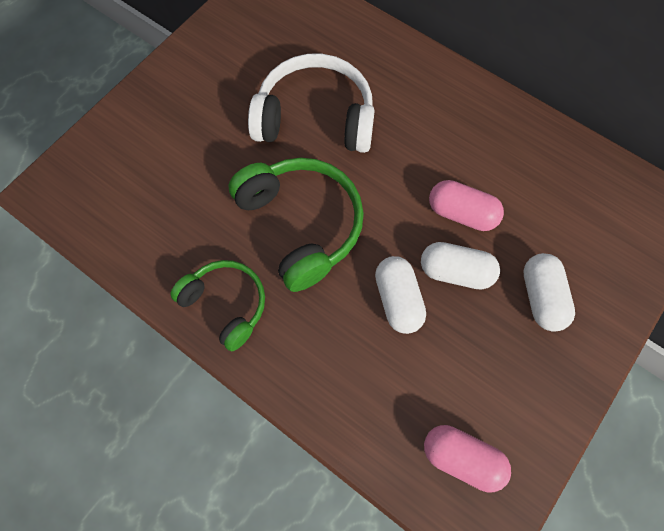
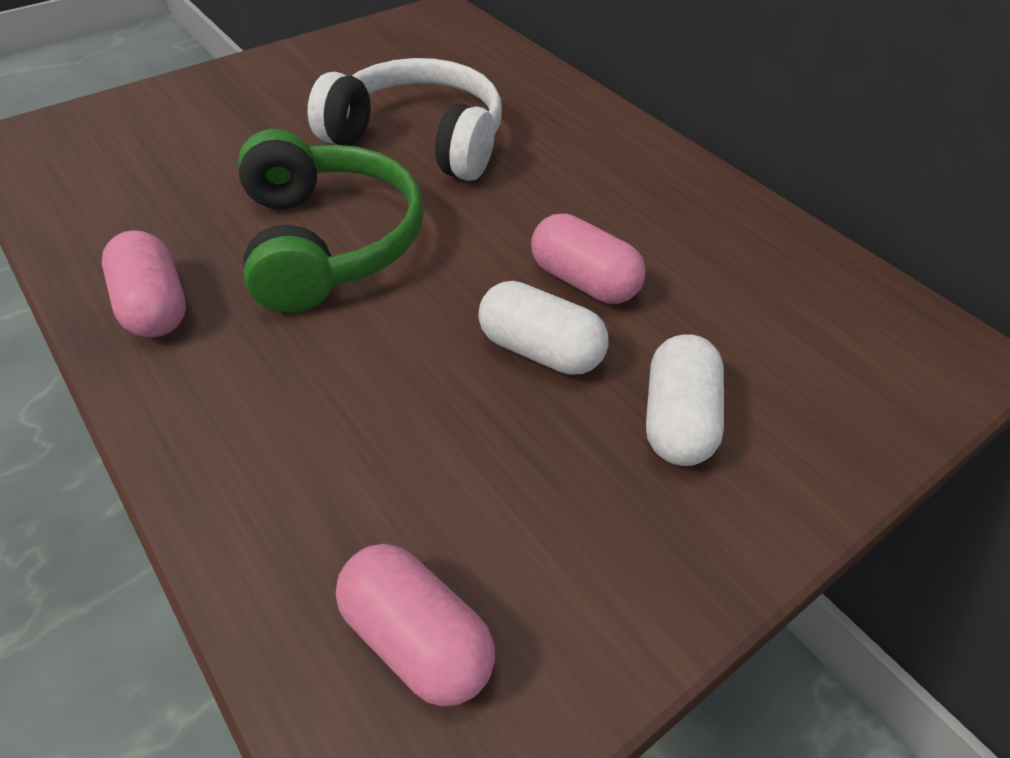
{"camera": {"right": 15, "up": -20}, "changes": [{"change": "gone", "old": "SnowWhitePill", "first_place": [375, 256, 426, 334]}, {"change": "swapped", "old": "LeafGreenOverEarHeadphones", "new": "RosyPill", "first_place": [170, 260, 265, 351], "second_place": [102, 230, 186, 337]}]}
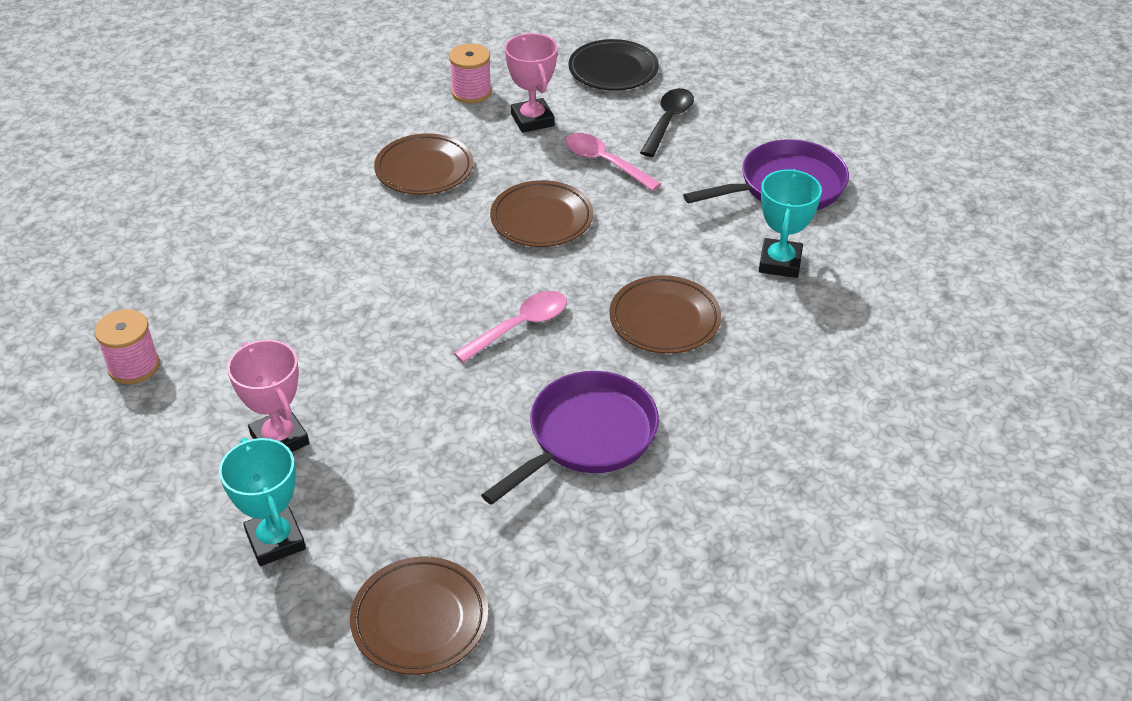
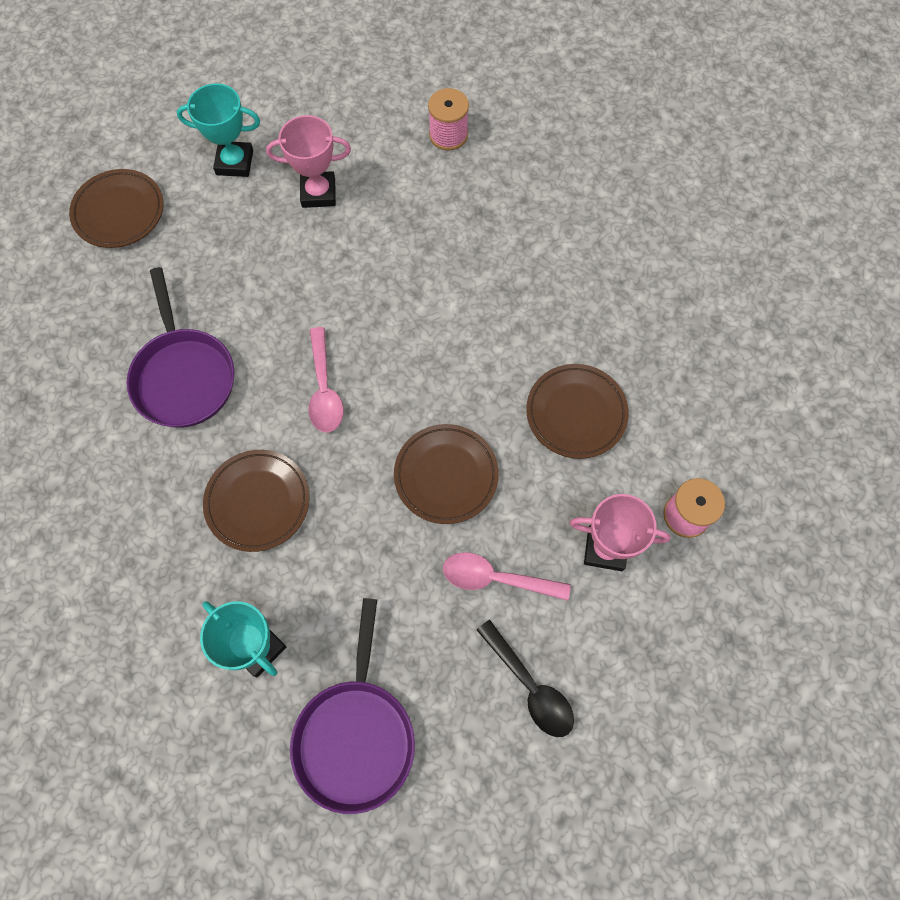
{"camera": {"right": 120, "up": 25}, "changes": [{"change": "gone", "old": "EbonyPlate", "first_place": [568, 39, 659, 91]}, {"change": "rotated", "old": "RosyTablespoon", "first_place": [565, 133, 661, 191], "second_place": [443, 552, 571, 601], "degrees": -150}]}
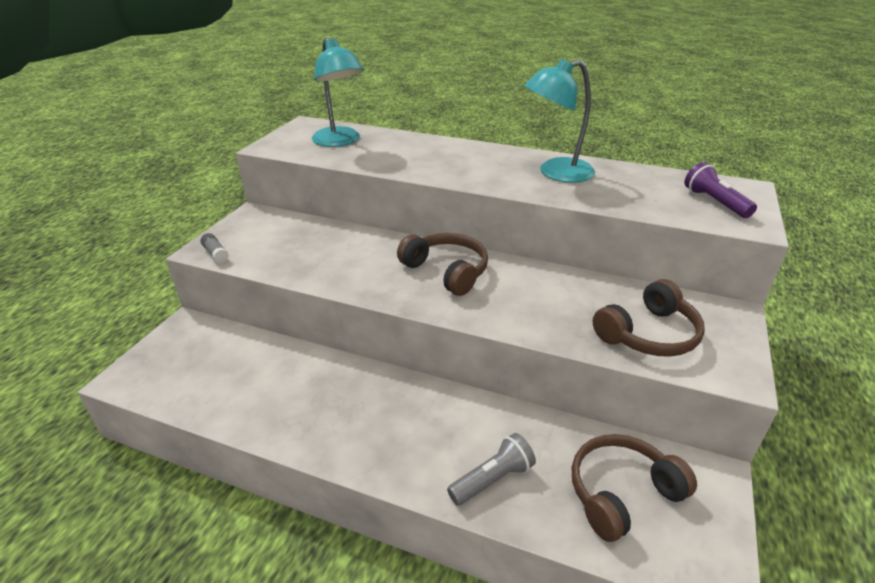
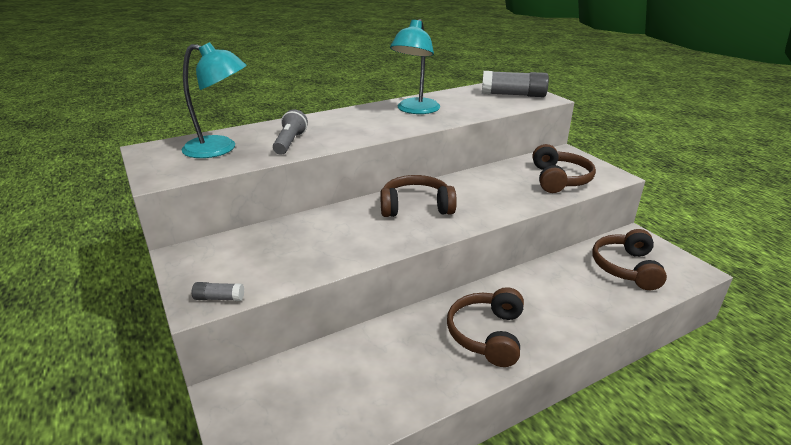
{"camera": {"right": -50, "up": -5}, "changes": [{"change": "swapped", "old": "PurpleFlashlight", "new": "AshGreyGlue", "first_place": [684, 162, 757, 218], "second_place": [482, 71, 549, 97]}, {"change": "shifted", "old": "AshGreyFlashlight", "first_place": [447, 433, 536, 506], "second_place": [273, 109, 308, 155]}, {"change": "new", "new": "DarkBrownOverEarHeadphones", "second_place": [447, 287, 524, 367]}]}
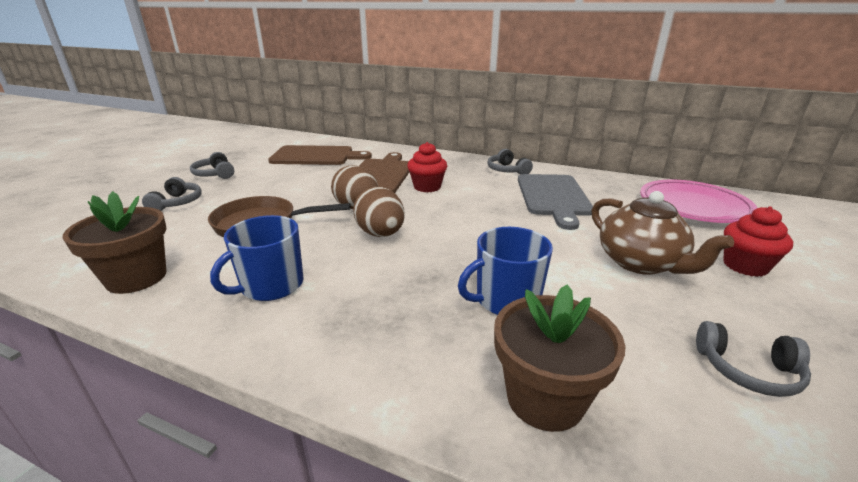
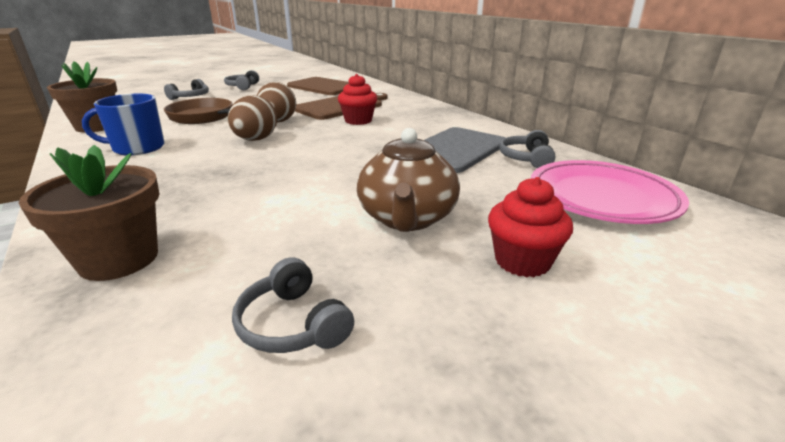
{"camera": {"right": 35, "up": 0}, "changes": [{"change": "shifted", "old": "AshGreyOverEarHeadphones", "first_place": [487, 149, 533, 175], "second_place": [499, 130, 555, 168]}, {"change": "gone", "old": "BlueTeaMug", "first_place": [458, 227, 553, 315]}]}
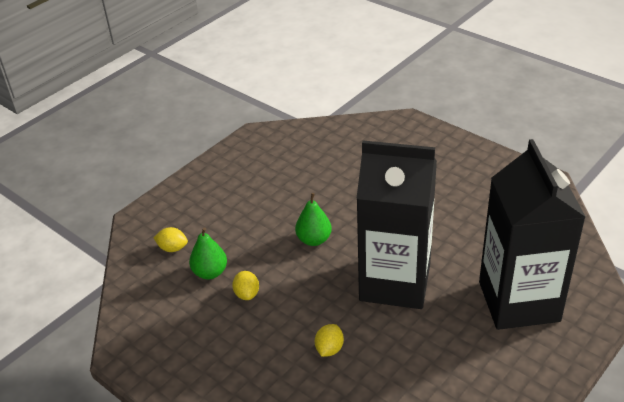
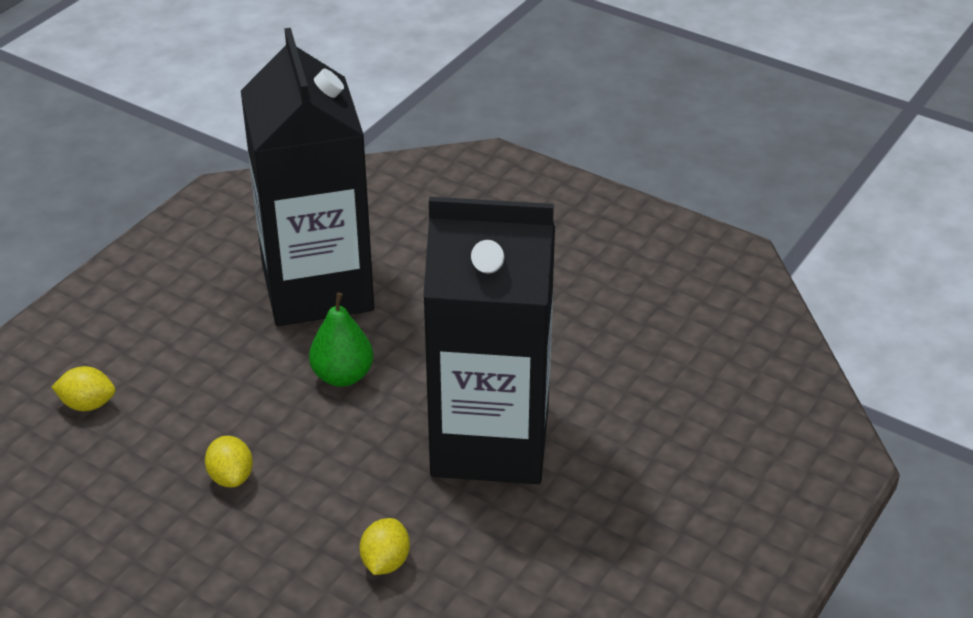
{"camera": {"right": -10, "up": 0}, "changes": [{"change": "shifted", "old": "EbonyJuiceCarton", "first_place": [479, 139, 586, 330], "second_place": [241, 28, 374, 326]}, {"change": "gone", "old": "LeafGreenToyPear", "first_place": [189, 227, 227, 279]}]}
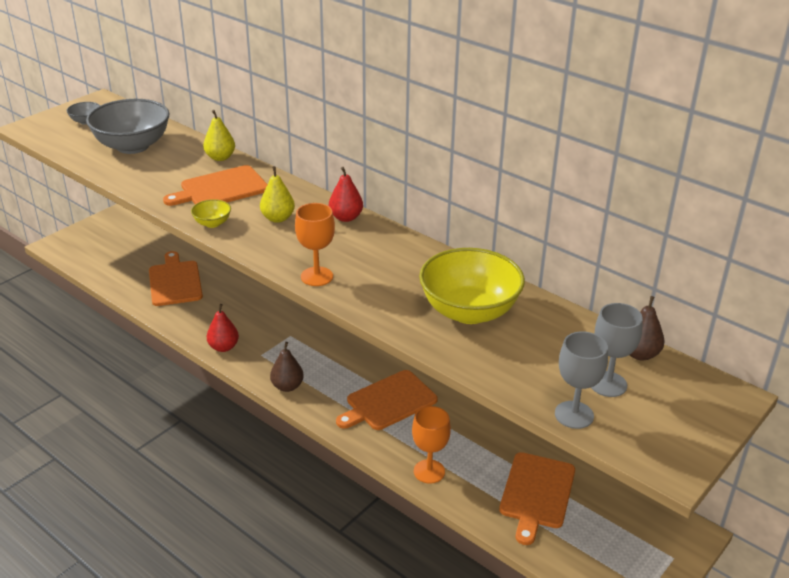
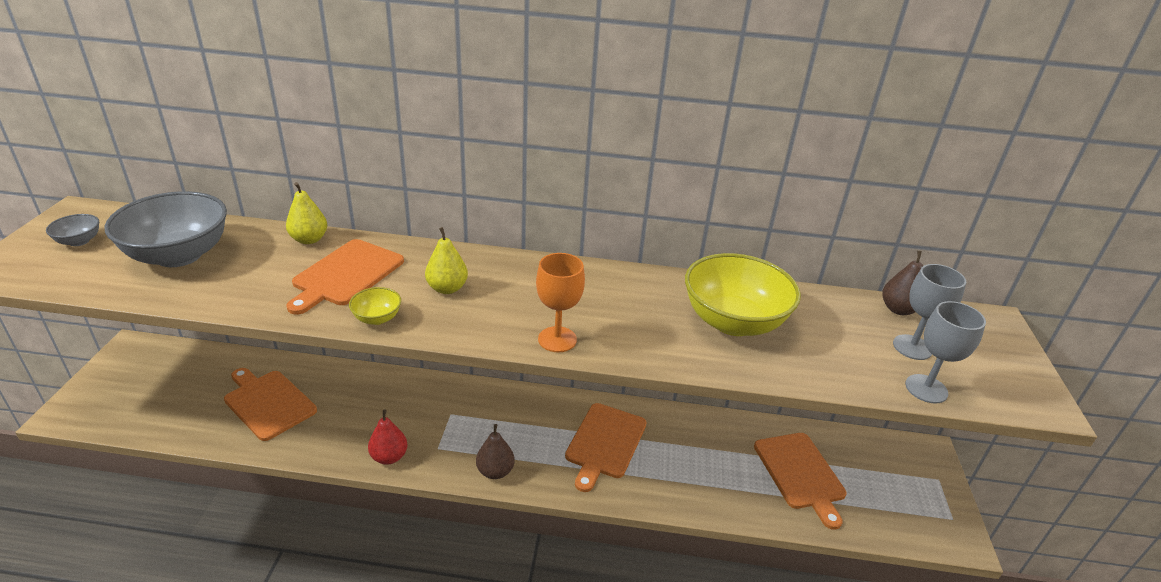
{"camera": {"right": -35, "up": 0}, "changes": [{"change": "gone", "old": "CrimsonToyPear", "first_place": [329, 167, 363, 222]}, {"change": "gone", "old": "BrightOrangeChalice", "first_place": [412, 406, 451, 484]}]}
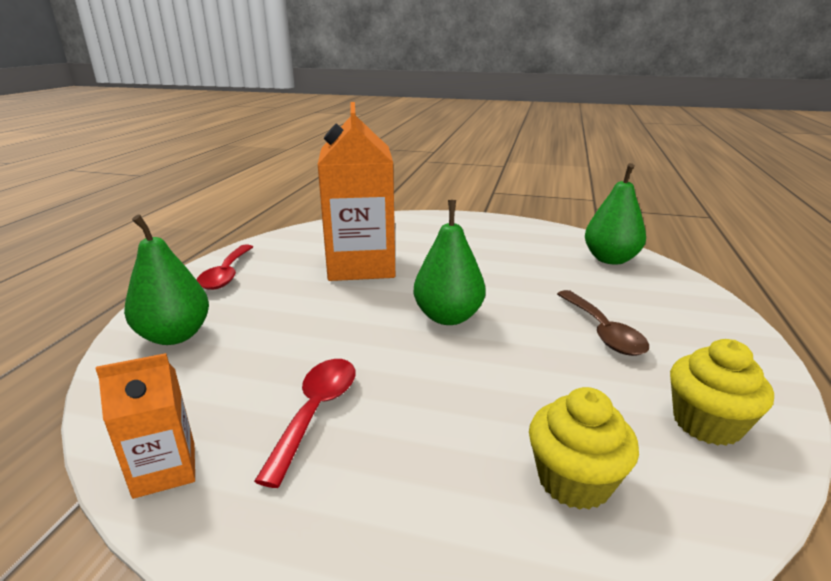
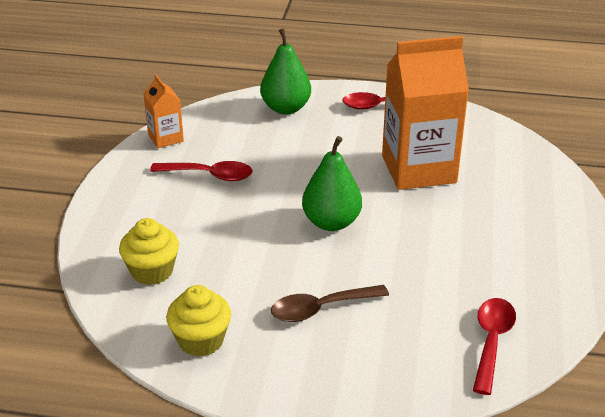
{"camera": {"right": 85, "up": 10}, "changes": [{"change": "swapped", "old": "LeafGreenToyPear", "new": "CrimsonTablespoon", "first_place": [585, 163, 646, 265], "second_place": [473, 298, 516, 395]}]}
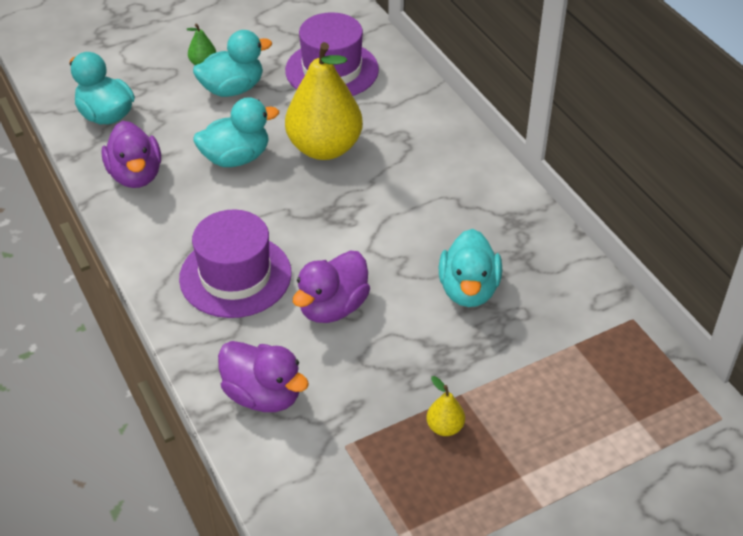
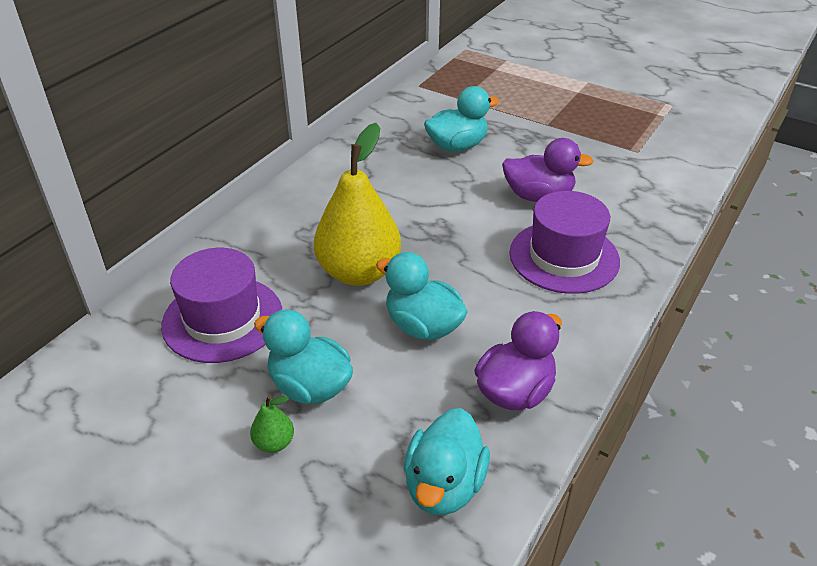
{"camera": {"right": -120, "up": -5}, "changes": [{"change": "gone", "old": "PurpleToyDuck", "first_place": [218, 341, 309, 412]}, {"change": "gone", "old": "YellowToyPear", "first_place": [426, 376, 465, 436]}]}
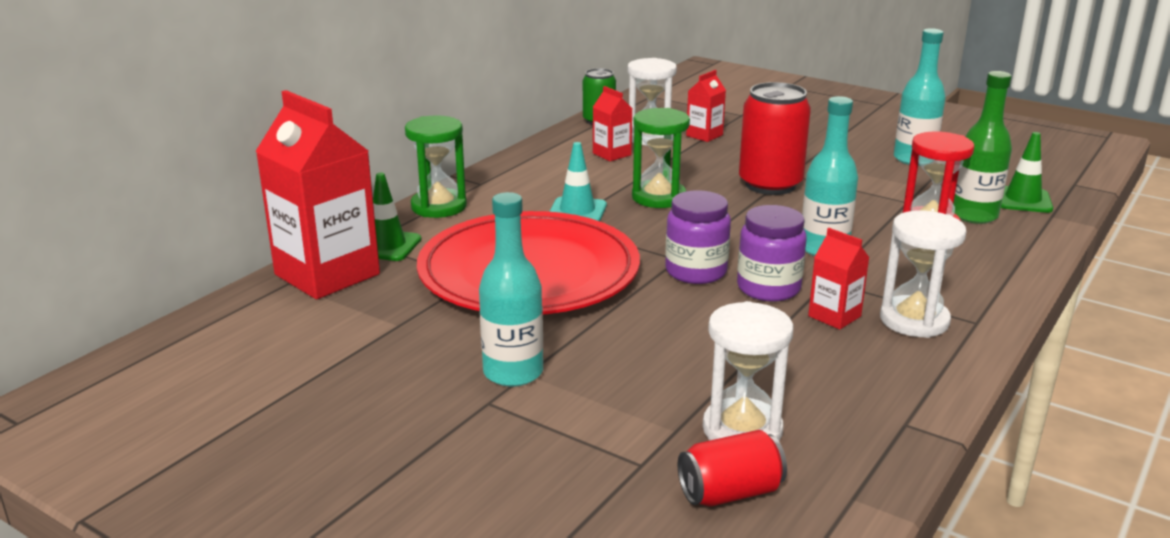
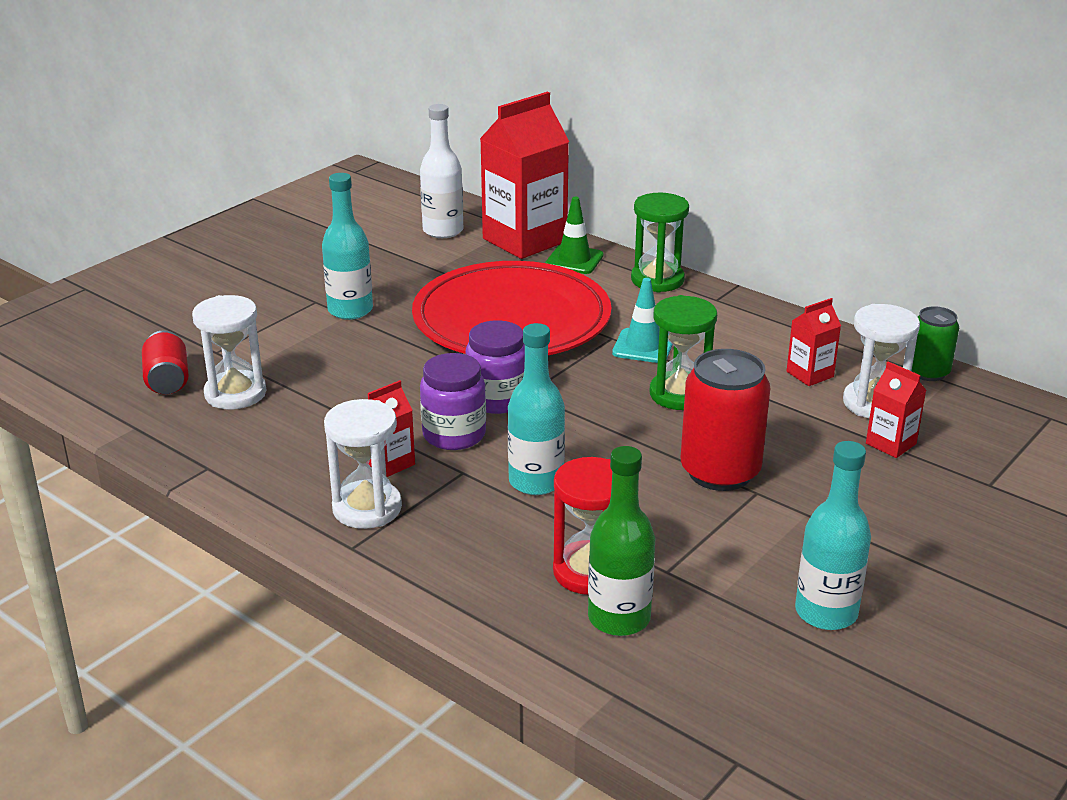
{"camera": {"right": 95, "up": 5}, "changes": [{"change": "gone", "old": "LeafGreenTrafficCone", "first_place": [1001, 132, 1053, 213]}, {"change": "new", "new": "SnowWhiteBottle", "second_place": [420, 104, 463, 238]}]}
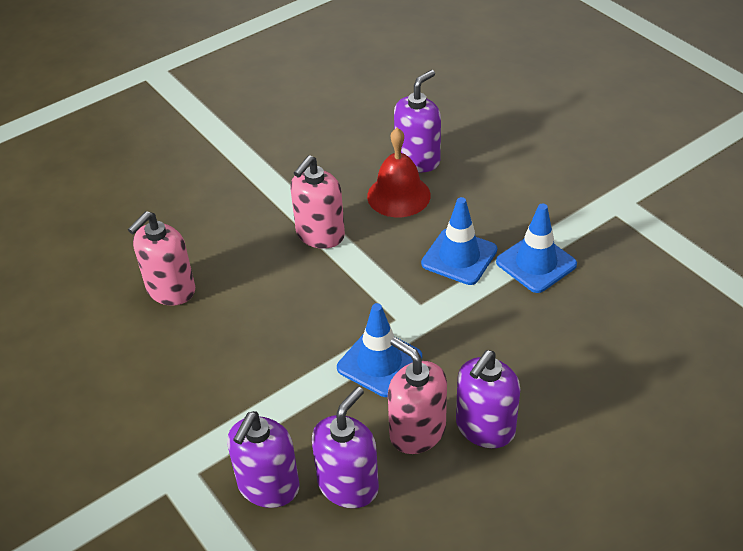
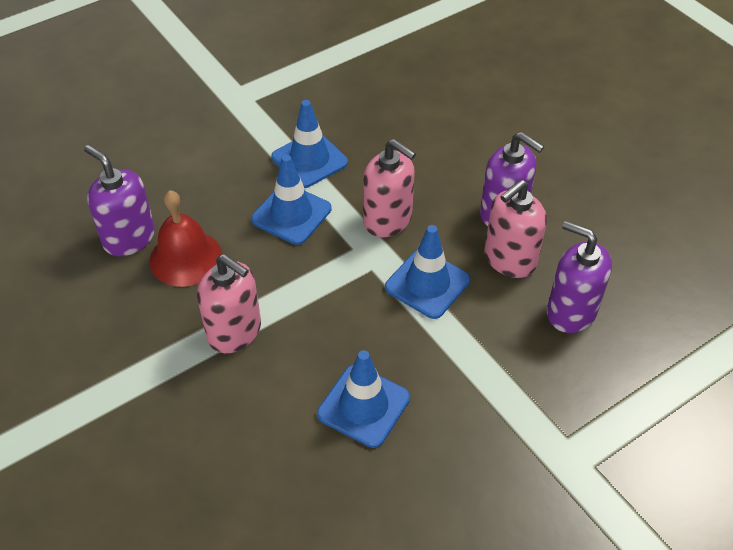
{"camera": {"right": -90, "up": 5}, "changes": [{"change": "shifted", "old": "RosySoapPump", "first_place": [128, 211, 195, 306], "second_place": [363, 139, 416, 237]}, {"change": "gone", "old": "PurpleSoapPump", "first_place": [227, 411, 300, 508]}, {"change": "new", "new": "BlueTrafficCone", "second_place": [317, 350, 410, 448]}]}
